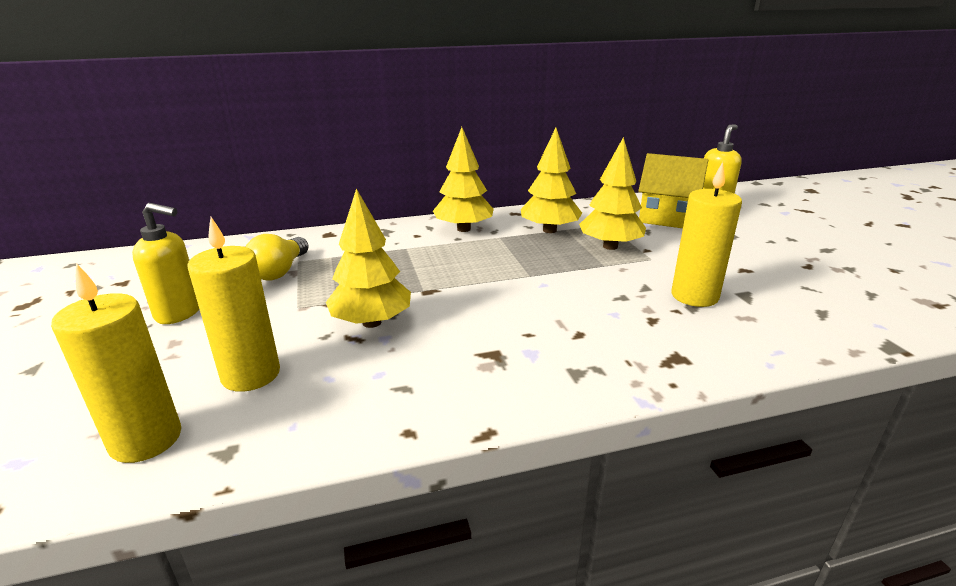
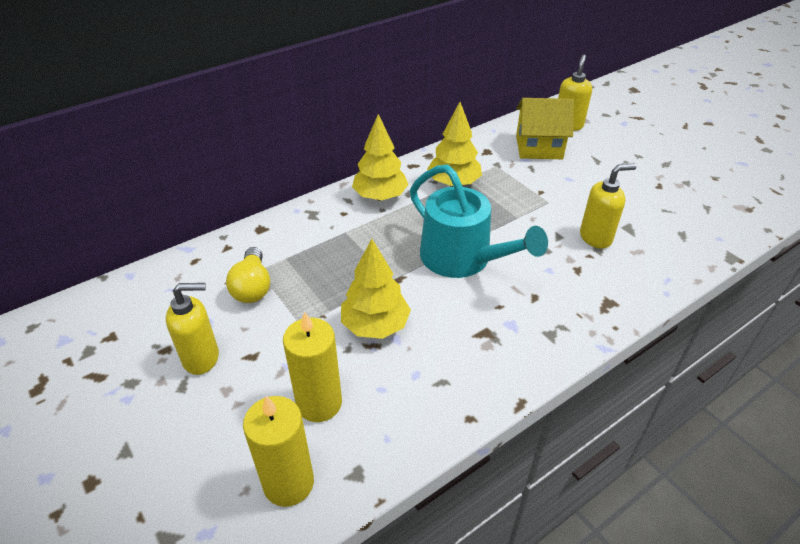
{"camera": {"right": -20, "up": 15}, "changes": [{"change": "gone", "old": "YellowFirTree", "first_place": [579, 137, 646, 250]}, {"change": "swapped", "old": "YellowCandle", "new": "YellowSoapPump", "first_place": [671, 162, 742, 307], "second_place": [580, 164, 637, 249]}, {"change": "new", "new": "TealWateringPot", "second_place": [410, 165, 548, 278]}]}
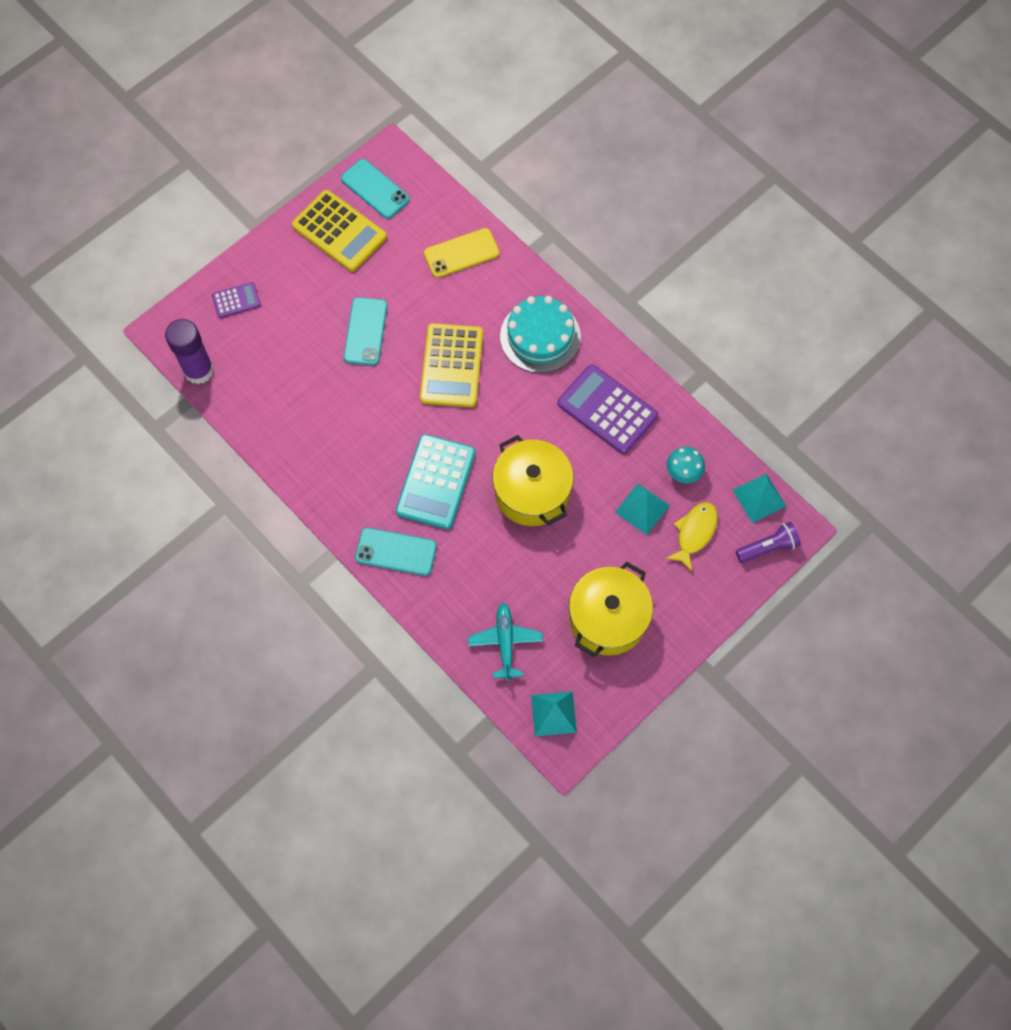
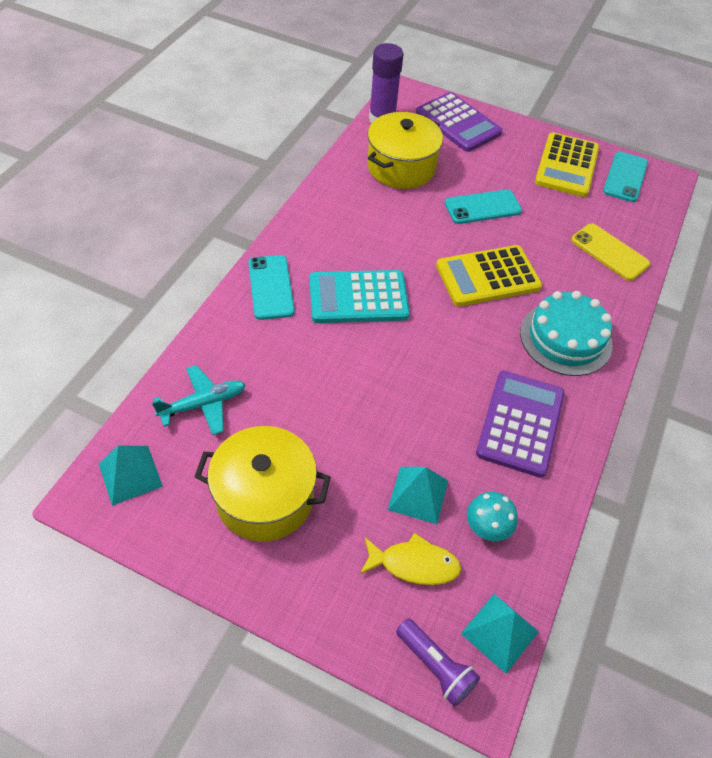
{"camera": {"right": 65, "up": -15}, "changes": [{"change": "scaled", "old": "PurplePocketCalculator", "first_place": [212, 282, 261, 318], "second_place": [416, 92, 503, 152], "factor": 1.94}, {"change": "shifted", "old": "YellowCookingPot", "first_place": [492, 435, 574, 526], "second_place": [367, 112, 443, 189]}]}
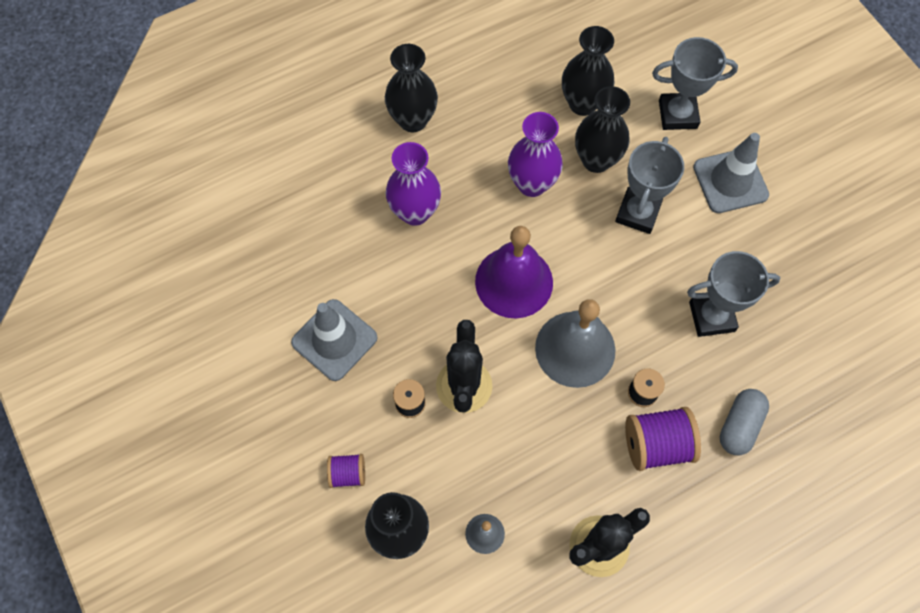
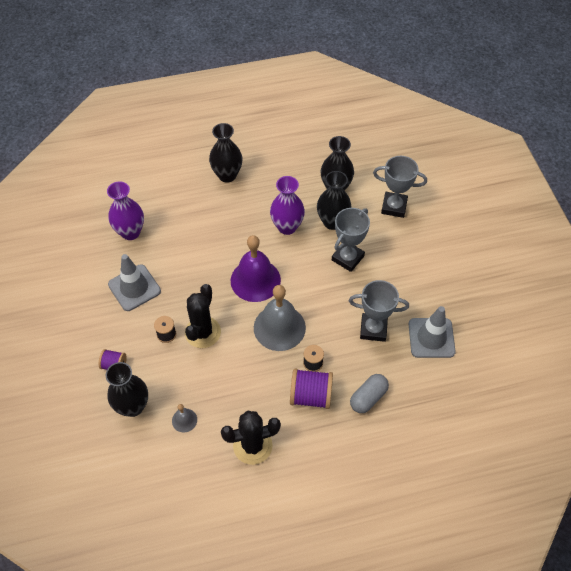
{"camera": {"right": 15, "up": -10}, "changes": [{"change": "shifted", "old": "AshGreyTrafficCone", "first_place": [693, 133, 769, 213], "second_place": [409, 306, 456, 358]}, {"change": "shifted", "old": "PurpleFlowerVase", "first_place": [386, 142, 441, 226], "second_place": [107, 181, 144, 240]}]}
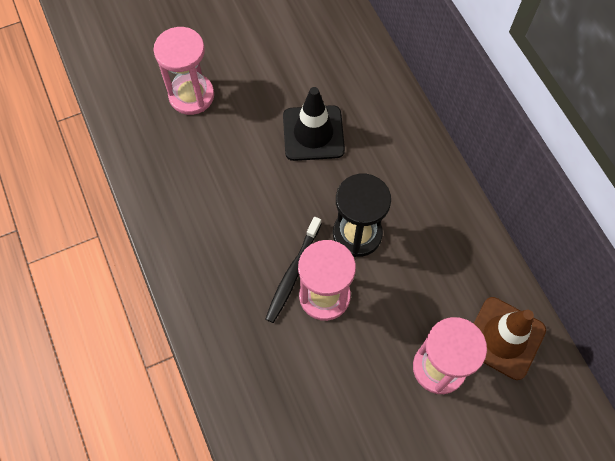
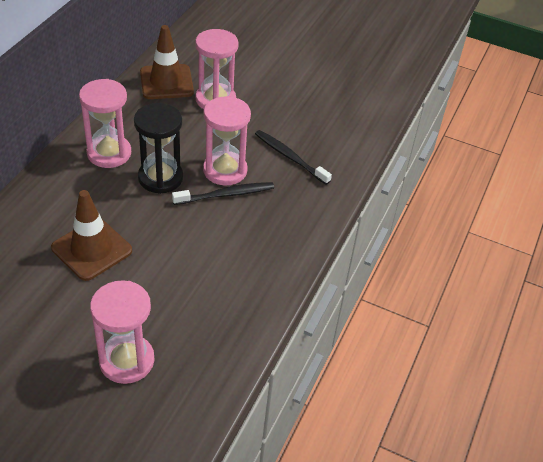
{"camera": {"right": -135, "up": -20}, "changes": [{"change": "repainted", "old": "EbonyTrafficCone", "new": "DarkBrownTrafficCone", "first_place": [283, 87, 345, 161], "second_place": [51, 190, 132, 281]}, {"change": "new", "new": "RosySandglass", "second_place": [79, 79, 131, 168]}, {"change": "new", "new": "EbonyToothbrush", "second_place": [255, 130, 332, 185]}]}
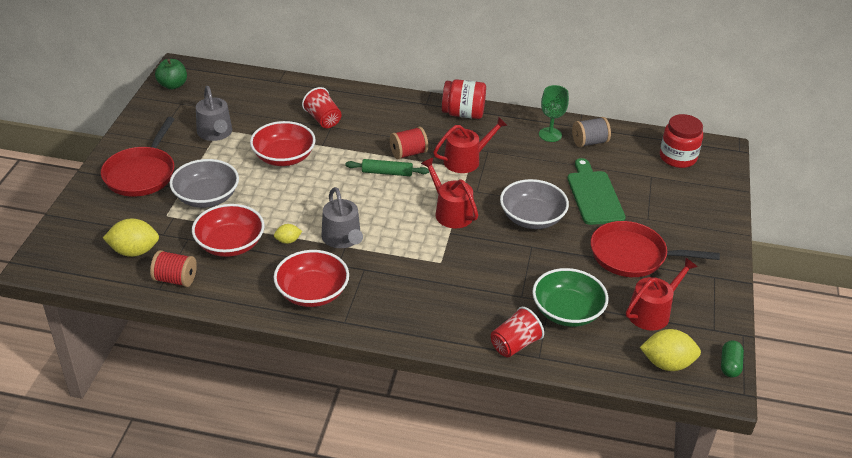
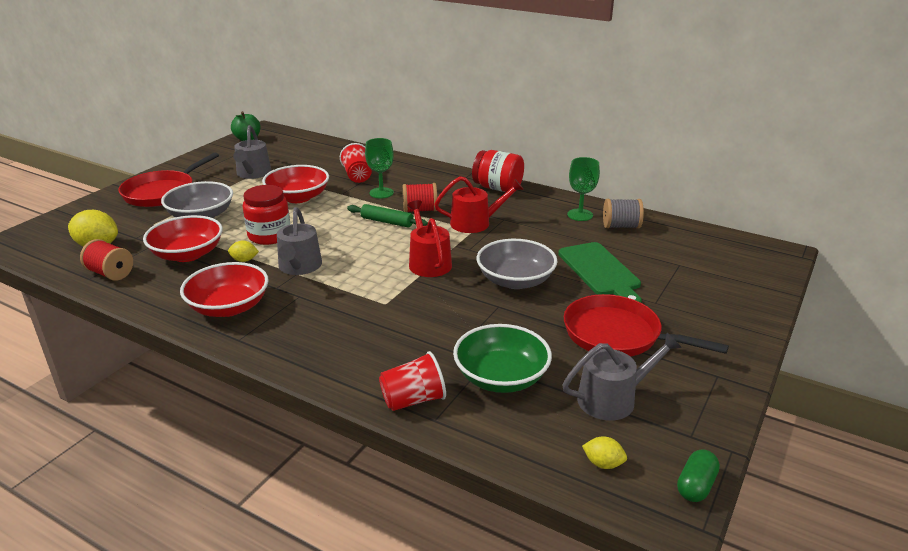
{"camera": {"right": 20, "up": -10}, "changes": [{"change": "shifted", "old": "CrimsonPreserveJar", "first_place": [660, 114, 703, 168], "second_place": [242, 185, 290, 245]}, {"change": "rotated", "old": "LeafGreenChoppingBoard", "first_place": [567, 158, 626, 225], "second_place": [558, 242, 642, 303], "degrees": 150}, {"change": "repainted", "old": "CrimsonWateringPot", "new": "AshGreyWateringPot", "first_place": [626, 258, 697, 331], "second_place": [562, 333, 682, 421]}, {"change": "scaled", "old": "YellowLemon", "first_place": [640, 329, 701, 371], "second_place": [582, 436, 627, 469], "factor": 0.53}, {"change": "new", "new": "LeafGreenChalice", "second_place": [365, 138, 394, 198]}]}
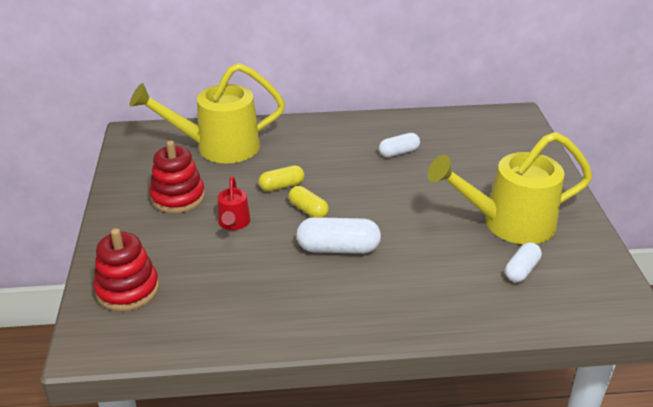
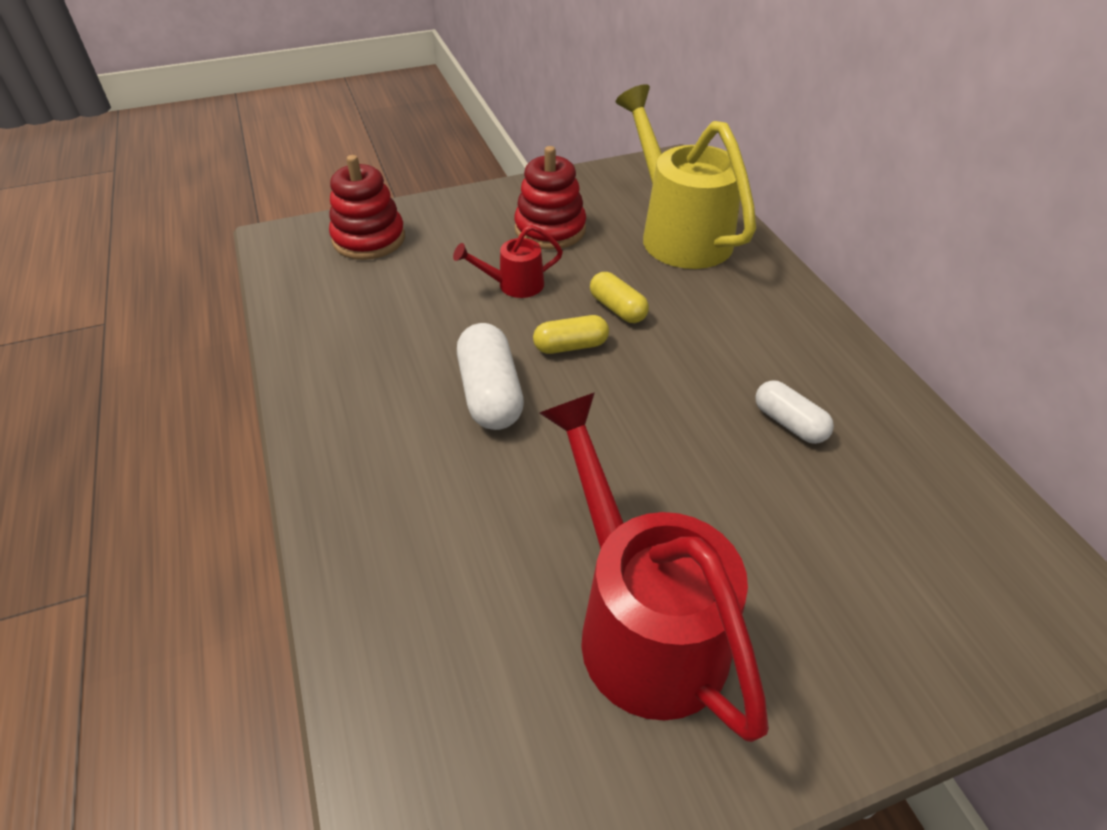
{"camera": {"right": 75, "up": 10}, "changes": [{"change": "repainted", "old": "YellowWateringPot", "new": "CrimsonWateringPot", "first_place": [427, 132, 592, 244], "second_place": [539, 392, 769, 742]}, {"change": "rotated", "old": "YellowPill", "first_place": [289, 186, 329, 218], "second_place": [533, 315, 609, 354], "degrees": 45}, {"change": "gone", "old": "SnowWhitePill", "first_place": [505, 242, 542, 282]}]}
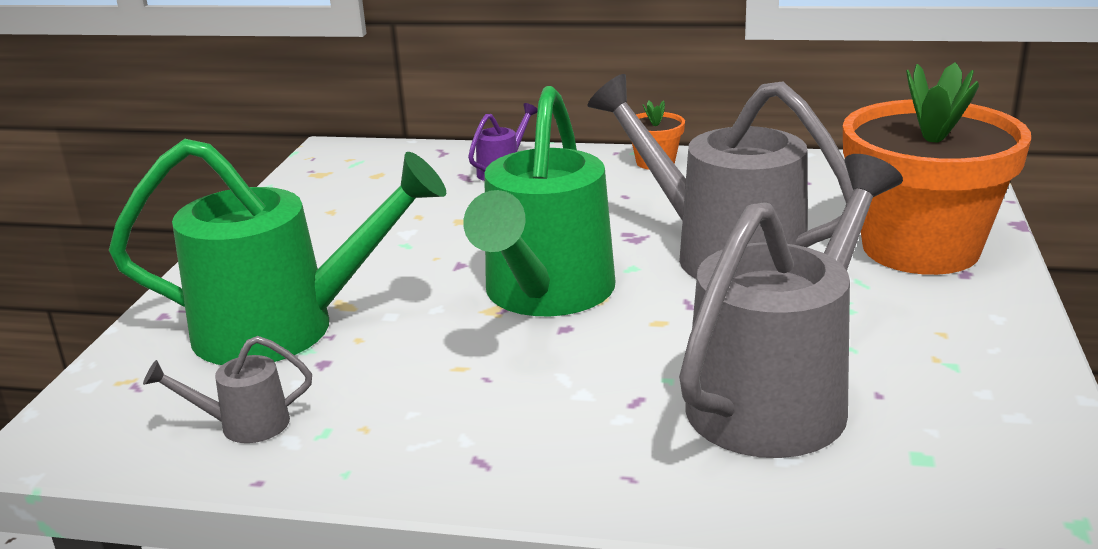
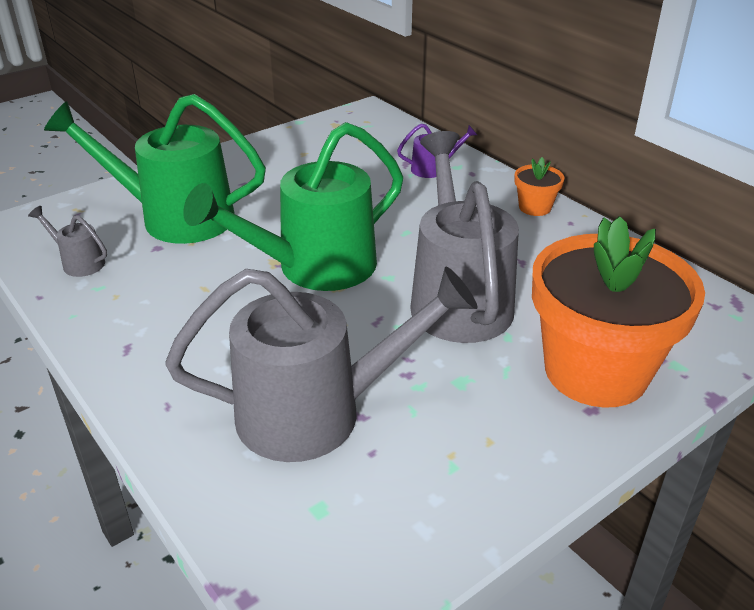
{"camera": {"right": 40, "up": 10}, "changes": [{"change": "rotated", "old": "LeafGreenWateringPot", "first_place": [109, 139, 446, 365], "second_place": [44, 94, 266, 244], "degrees": 150}]}
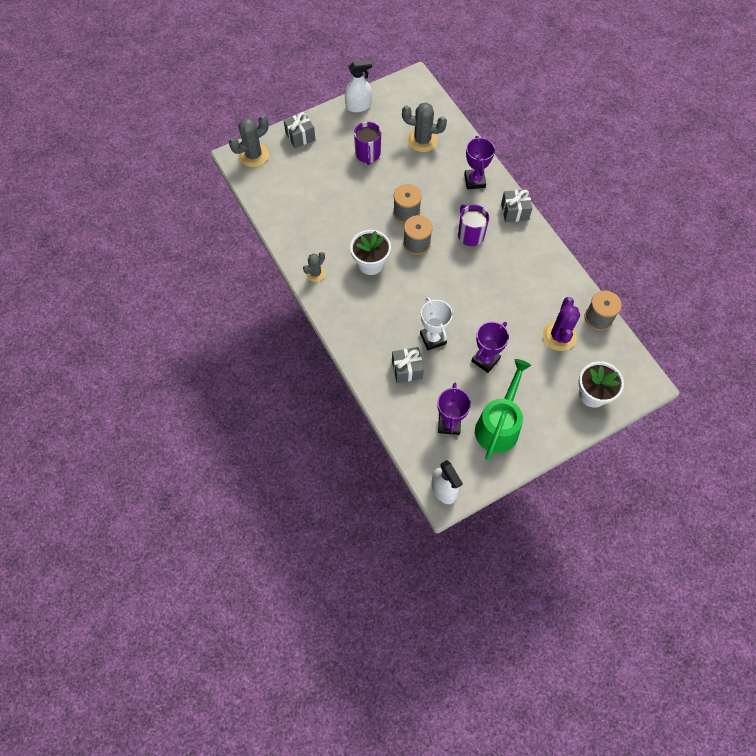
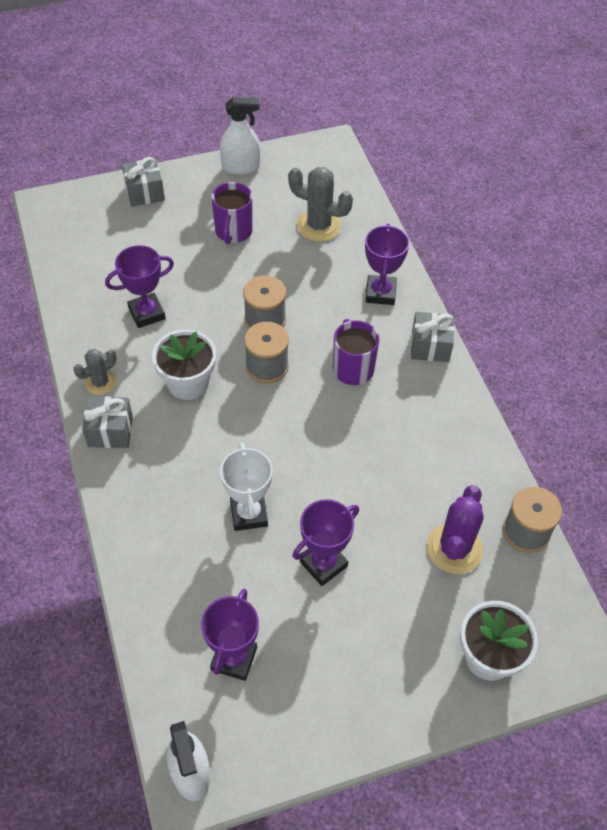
{"camera": {"right": 10, "up": -10}, "changes": [{"change": "gone", "old": "AshGreyCactus", "first_place": [229, 115, 269, 167]}, {"change": "shifted", "old": "AshGreyWrappedGift", "first_place": [392, 347, 424, 383], "second_place": [82, 396, 133, 448]}, {"change": "gone", "old": "LeafGreenWateringPot", "first_place": [475, 359, 531, 460]}, {"change": "new", "new": "PurplePrizeCup", "second_place": [105, 245, 174, 328]}]}
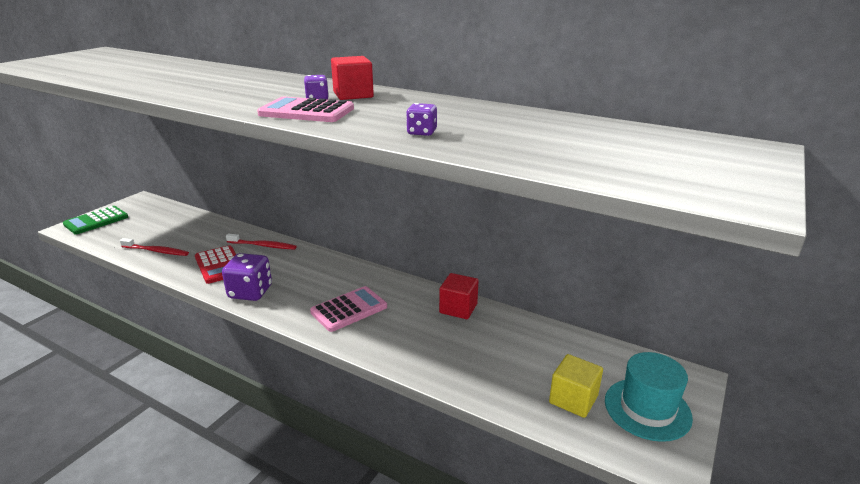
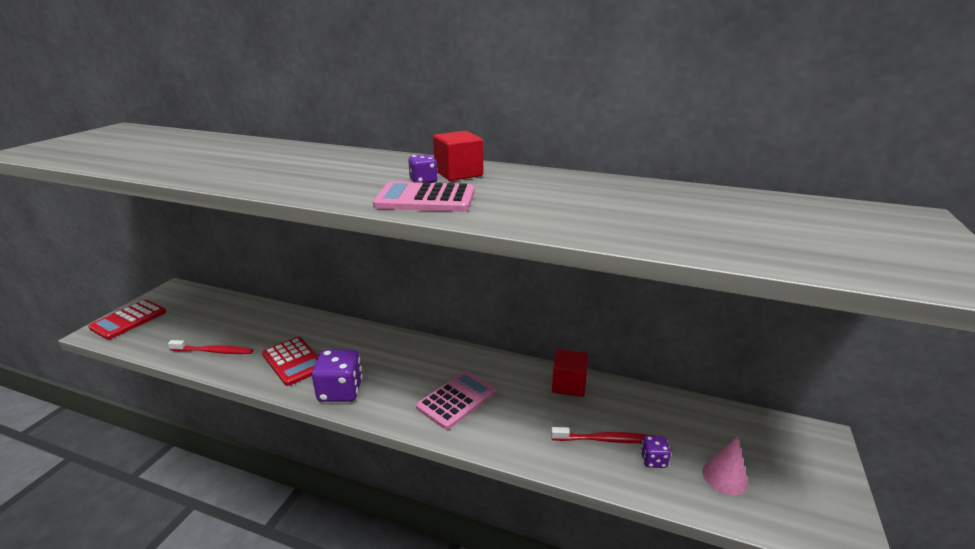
{"camera": {"right": -10, "up": 0}, "changes": [{"change": "shifted", "old": "PurpleDice", "first_place": [406, 103, 437, 136], "second_place": [641, 436, 671, 468]}, {"change": "repainted", "old": "LeafGreenPocketCalculator", "new": "CrimsonPocketCalculator", "first_place": [63, 206, 128, 234], "second_place": [88, 300, 166, 340]}, {"change": "shifted", "old": "CrimsonToothbrush", "first_place": [226, 234, 297, 250], "second_place": [551, 427, 655, 443]}, {"change": "gone", "old": "TealTopHat", "first_place": [605, 352, 693, 442]}, {"change": "swapped", "old": "YellowBlock", "new": "RosyConeShape", "first_place": [549, 354, 603, 418], "second_place": [702, 436, 748, 495]}]}
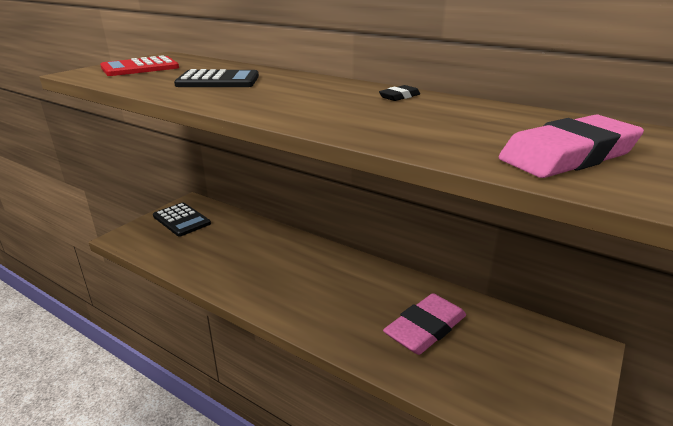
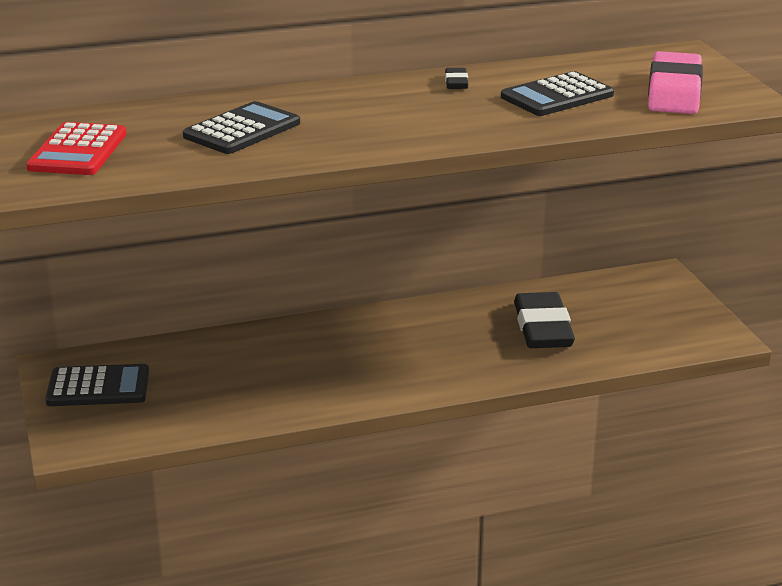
{"camera": {"right": -50, "up": 0}, "changes": [{"change": "repainted", "old": "RosyGumEraser", "new": "EbonyGumEraser", "first_place": [383, 293, 466, 355], "second_place": [514, 292, 575, 348]}, {"change": "new", "new": "EbonyPocketCalculator", "second_place": [501, 71, 614, 116]}]}
